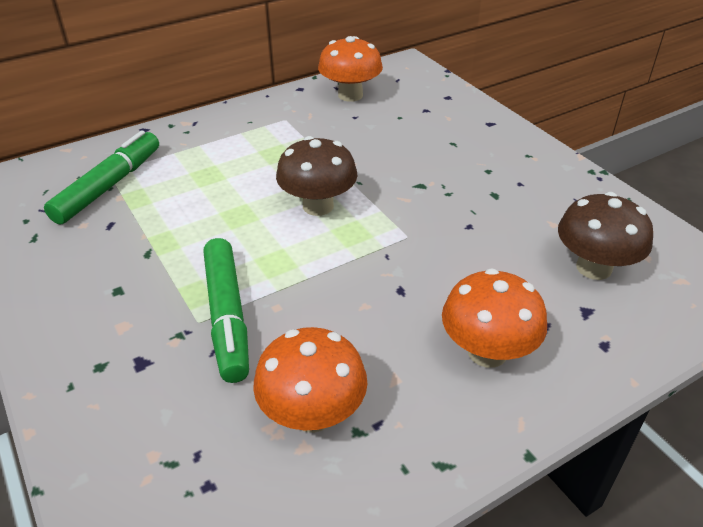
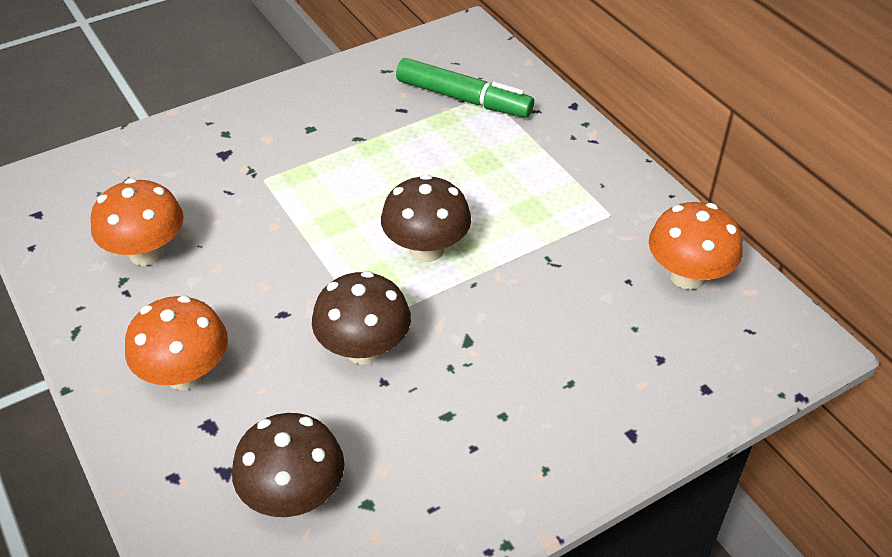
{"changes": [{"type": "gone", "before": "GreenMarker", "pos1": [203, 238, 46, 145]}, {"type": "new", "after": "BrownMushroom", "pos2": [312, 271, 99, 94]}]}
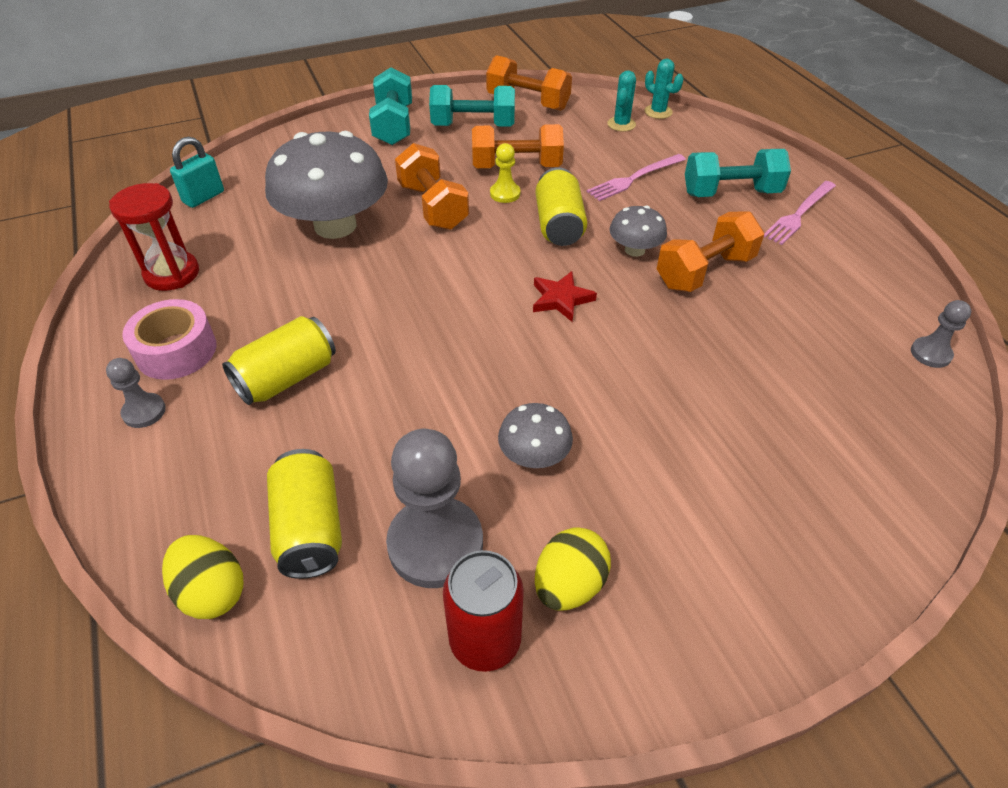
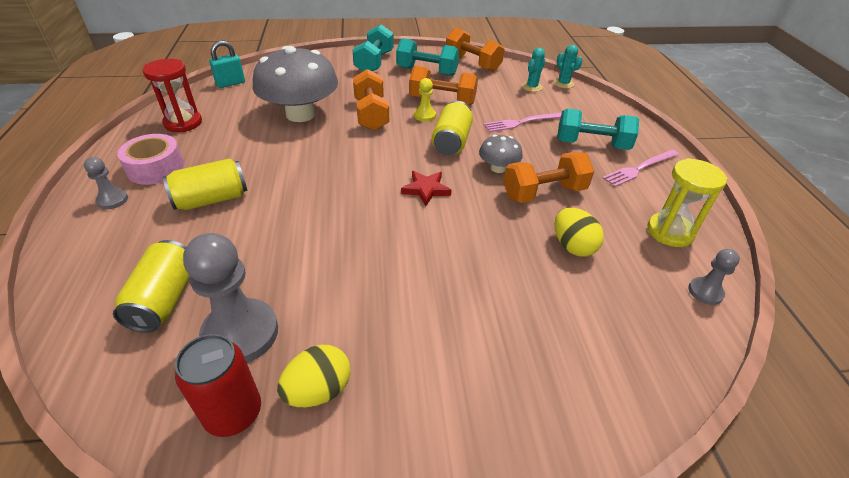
{"changes": [{"type": "gone", "before": "GreyMushroom", "pos1": [498, 403, 75, 65]}, {"type": "shifted", "before": "YellowEgg", "pos1": [162, 535, 81, 84], "pos2": [555, 208, 49, 49]}, {"type": "new", "after": "YellowHourglass", "pos2": [647, 158, 81, 89]}]}
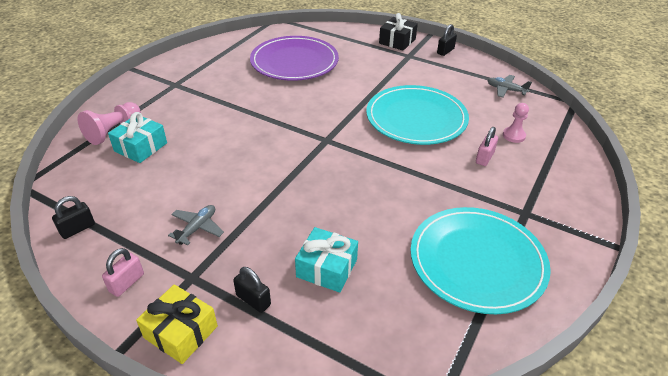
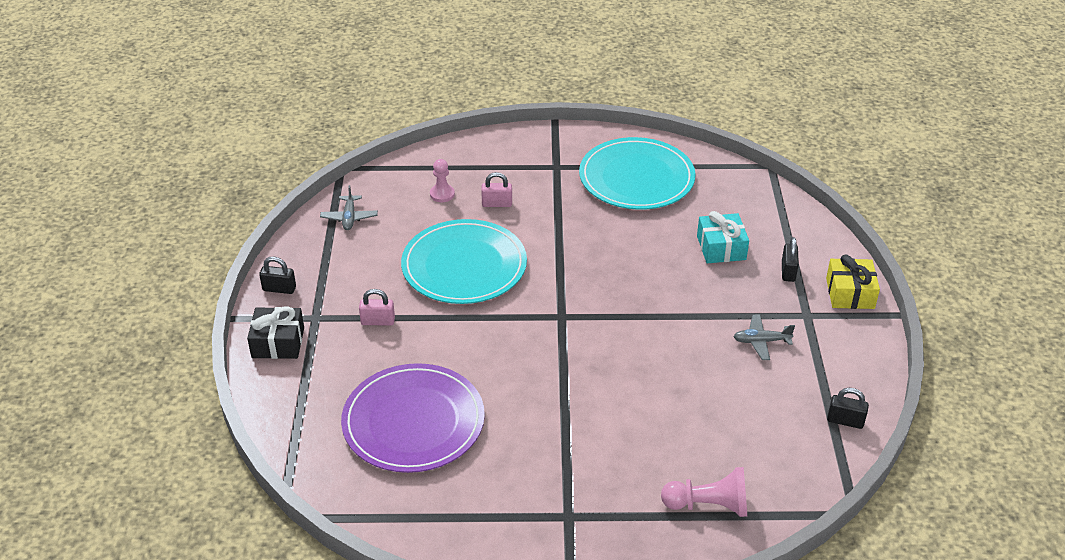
{"changes": [{"type": "gone", "before": "TurquoiseGift", "pos1": [108, 112, 59, 51]}, {"type": "shifted", "before": "PinkPadlock", "pos1": [102, 248, 42, 49], "pos2": [359, 289, 36, 36]}]}
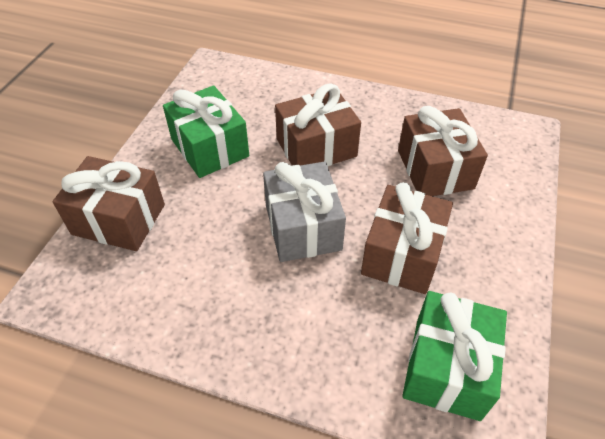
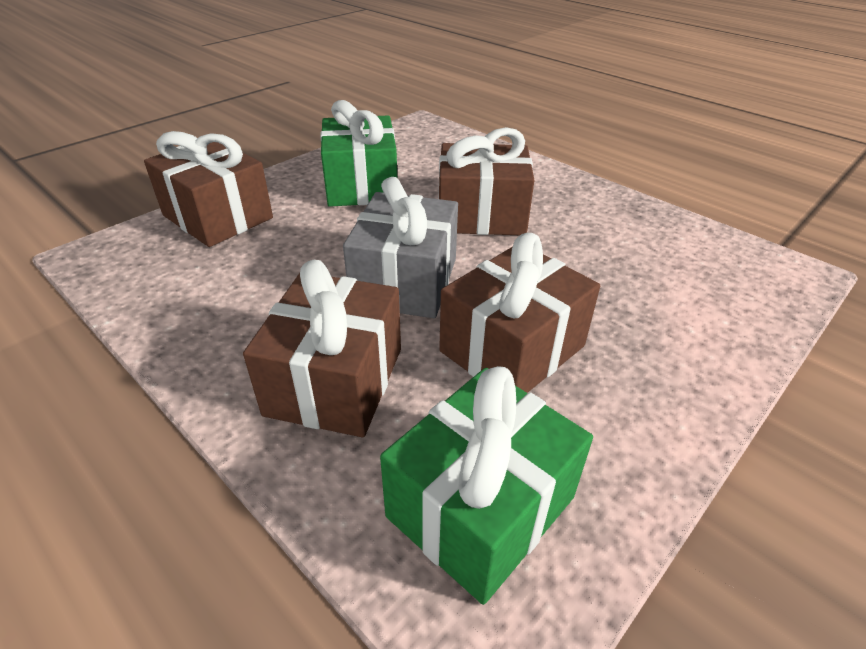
{"changes": [{"type": "shifted", "before": "BrownGift", "pos1": [398, 106, 90, 90], "pos2": [243, 260, 158, 177]}]}
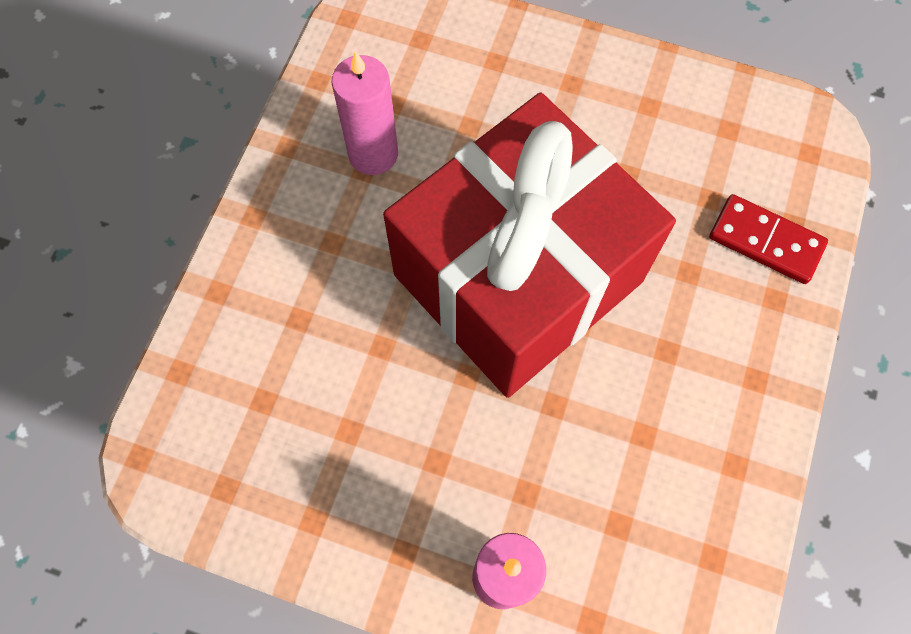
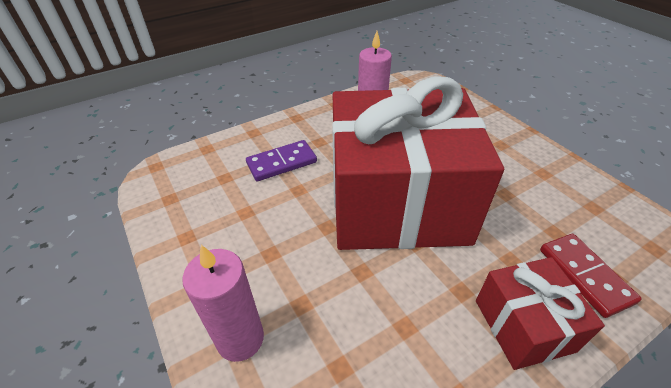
{"changes": [{"type": "new", "after": "PurpleDomino", "pos2": [246, 140, 71, 41]}, {"type": "new", "after": "RedGift", "pos2": [476, 257, 129, 113]}]}
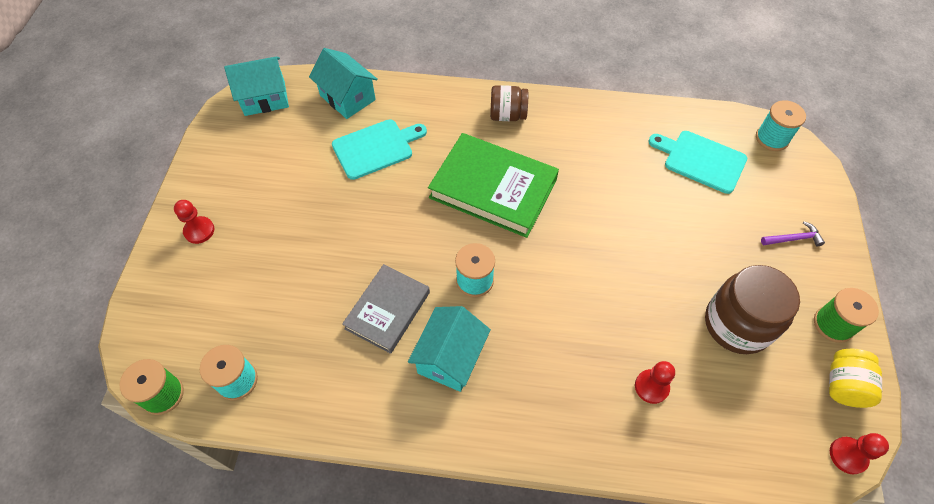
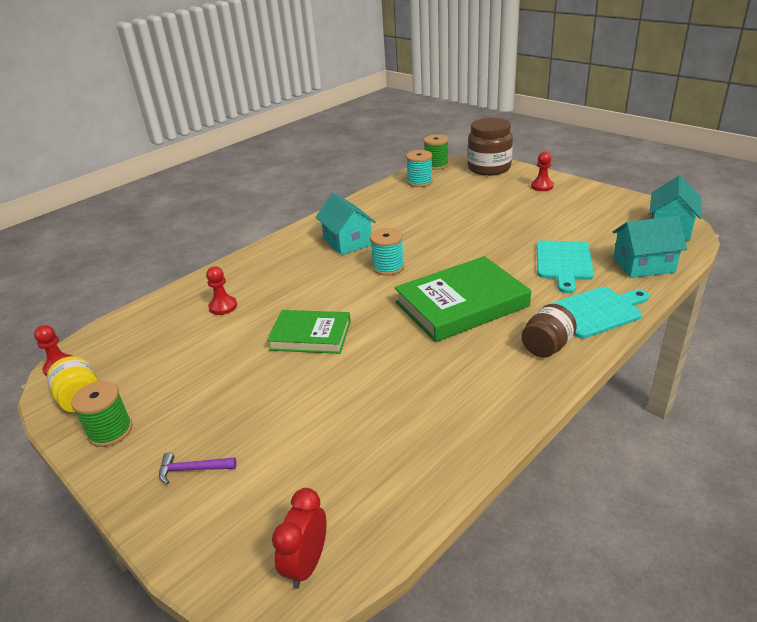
{"changes": [{"type": "swapped", "before": "TurquoiseSpool", "after": "RedClock", "pos1": [756, 100, 50, 51], "pos2": [272, 488, 54, 101]}, {"type": "shifted", "before": "TurquoiseCuttingBoard", "pos1": [648, 131, 99, 63], "pos2": [550, 287, 99, 52]}, {"type": "rotated", "before": "PurpleHammer", "pos1": [761, 221, 64, 25], "pos2": [159, 452, 77, 32], "turn": 60}, {"type": "gone", "before": "GreyBook", "pos1": [342, 264, 88, 90]}, {"type": "shifted", "before": "BrownJar", "pos1": [705, 265, 95, 89], "pos2": [467, 118, 46, 58]}, {"type": "new", "after": "GreenBook", "pos2": [267, 310, 84, 44]}]}
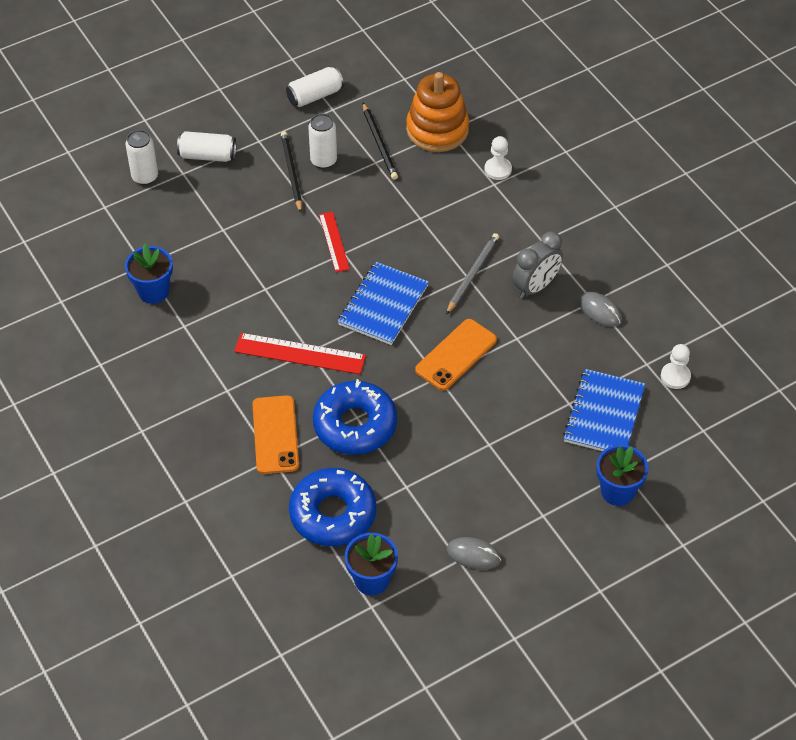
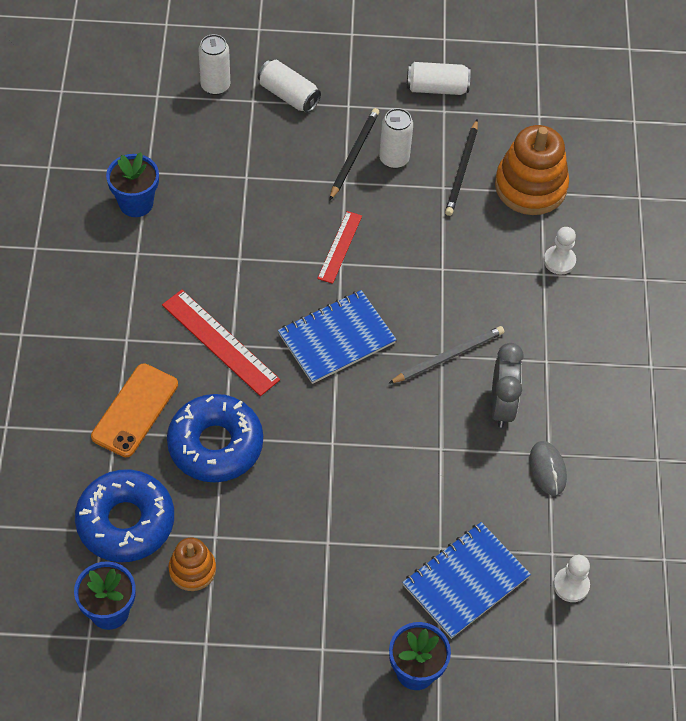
{"changes": [{"type": "rotated", "before": "GreyClock", "pos1": [512, 232, 51, 67], "pos2": [491, 343, 33, 85], "turn": -75}, {"type": "gone", "before": "OrangePhone", "pos1": [415, 319, 82, 72]}, {"type": "gone", "before": "GreyMouse", "pos1": [447, 537, 54, 33]}, {"type": "new", "after": "OrangeStackingToy", "pos2": [168, 538, 48, 53]}]}
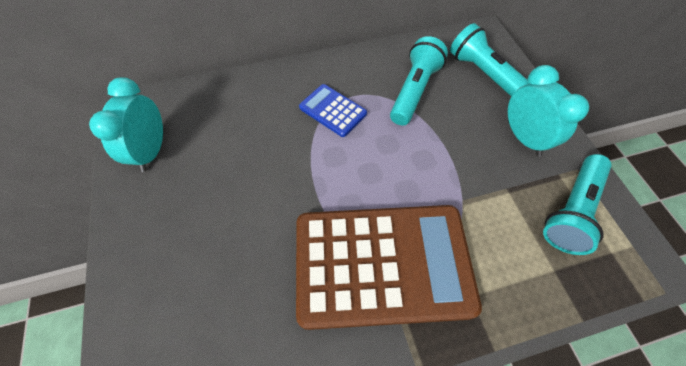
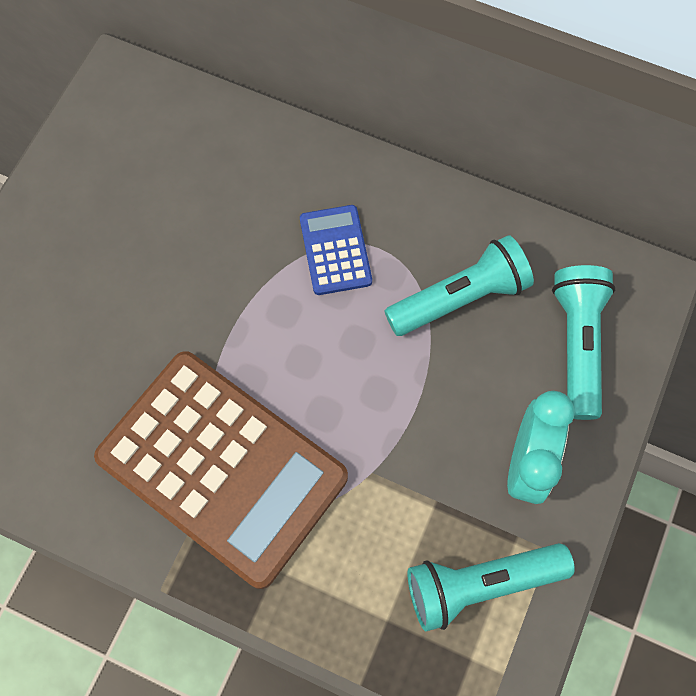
{"changes": [{"type": "gone", "before": "TurquoiseClock", "pos1": [89, 77, 74, 95]}]}
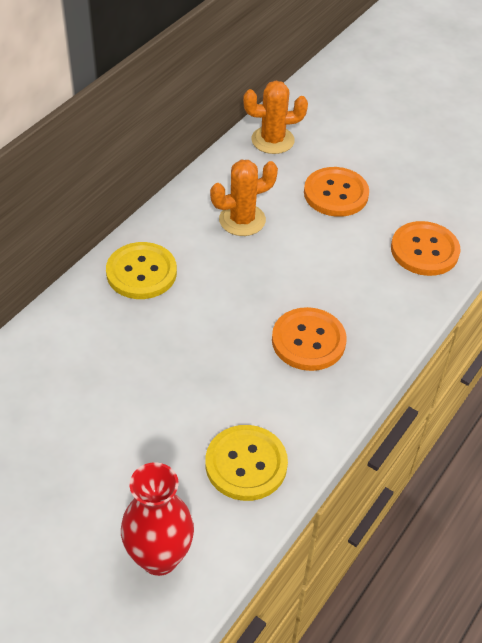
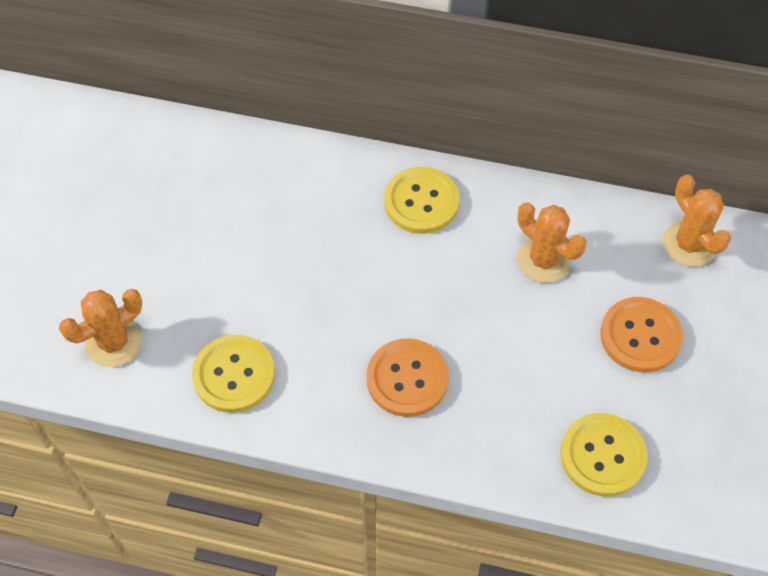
{"changes": [{"type": "repainted", "before": "OrangeButton", "after": "YellowButton", "pos1": [391, 221, 69, 55], "pos2": [560, 413, 87, 84]}, {"type": "swapped", "before": "RedVase", "after": "OrangeCactus", "pos1": [121, 462, 73, 114], "pos2": [59, 289, 83, 78]}]}
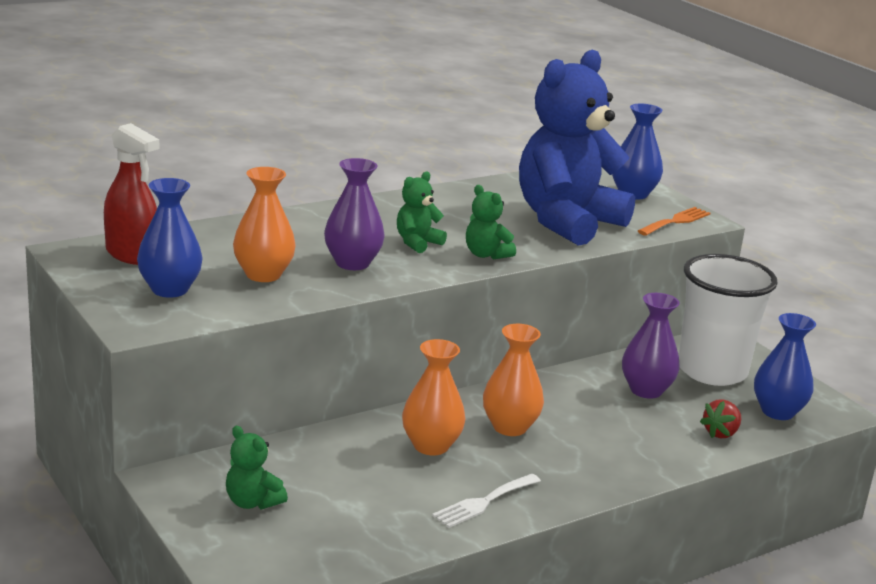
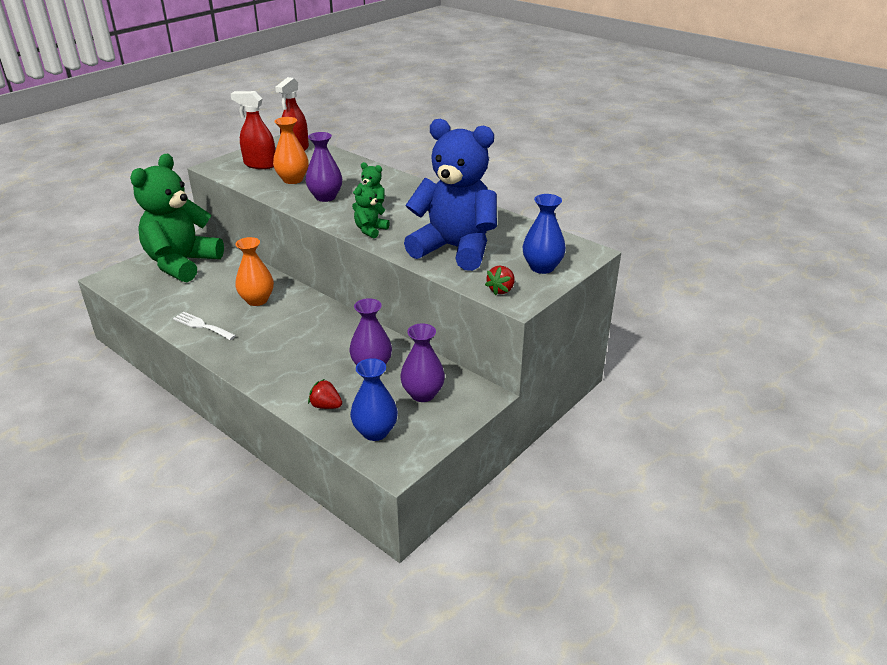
{"changes": [{"type": "swapped", "before": "BlueVase", "after": "RedSprayBottle", "pos1": [137, 178, 66, 120], "pos2": [231, 91, 44, 78]}, {"type": "swapped", "before": "OrangeFork", "after": "RedStrawberry", "pos1": [638, 207, 72, 29], "pos2": [485, 266, 29, 30]}, {"type": "swapped", "before": "WhiteCup", "after": "PurpleVase", "pos1": [679, 254, 99, 132], "pos2": [400, 323, 45, 79]}, {"type": "gone", "before": "OrangeVase", "pos1": [483, 324, 61, 112]}, {"type": "scaled", "before": "GreenTeddyBear", "pos1": [226, 426, 62, 83], "pos2": [130, 154, 94, 128], "scale": 2.5}]}
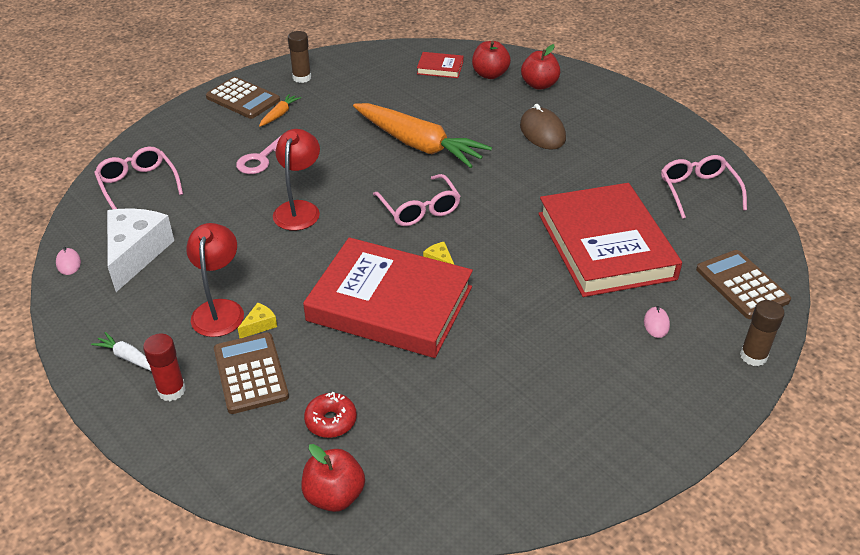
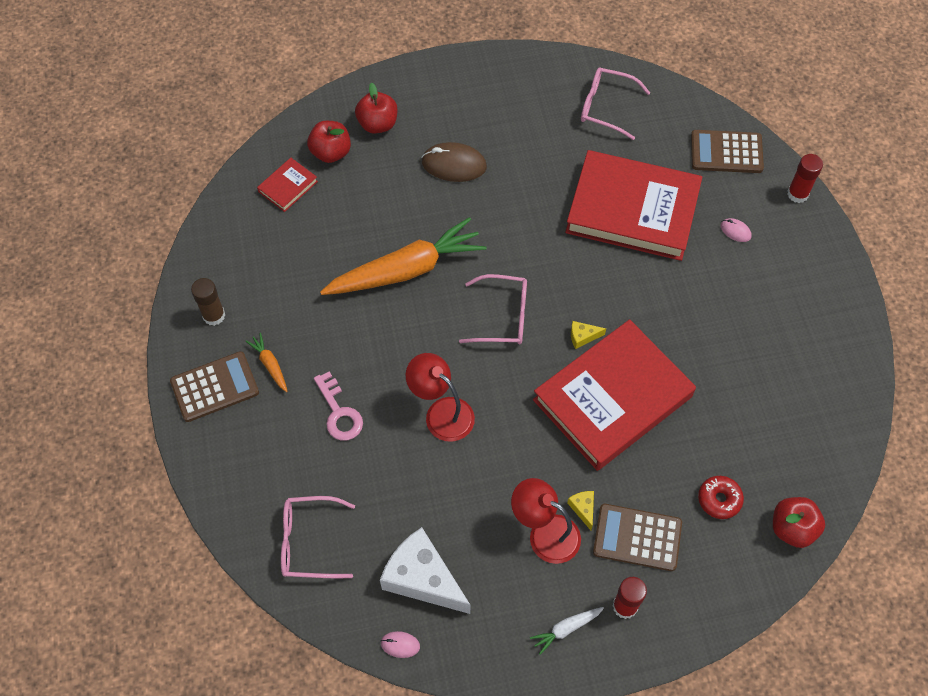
{"changes": [{"type": "repainted", "before": "BrownGlueStick", "after": "RedGlueStick", "pos1": [740, 300, 45, 66], "pos2": [787, 154, 36, 49]}]}
